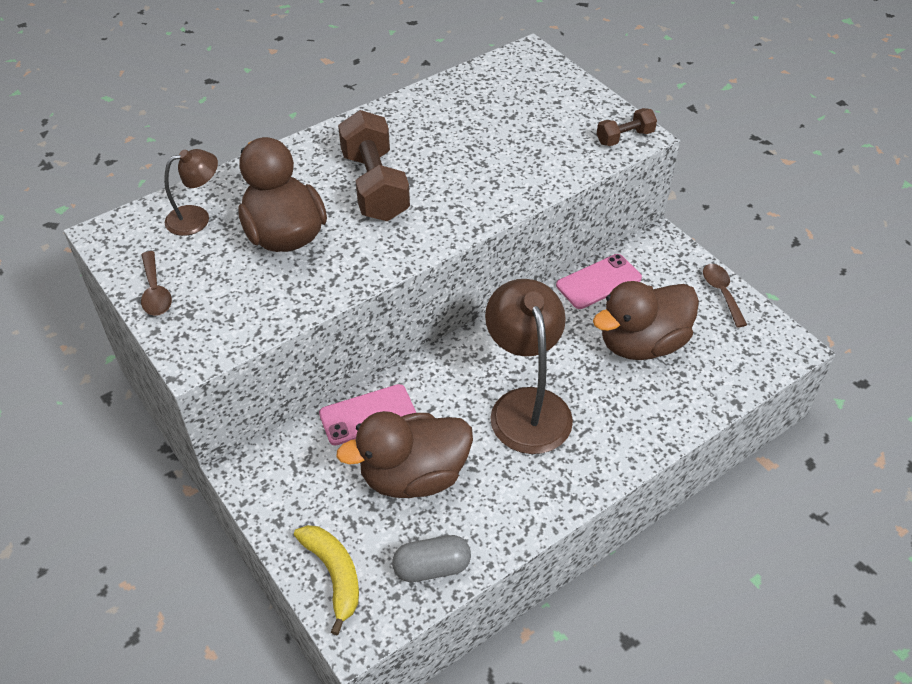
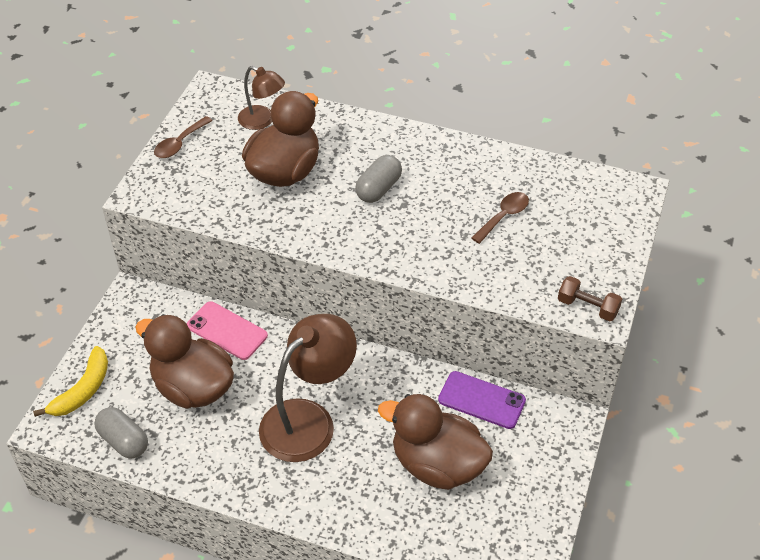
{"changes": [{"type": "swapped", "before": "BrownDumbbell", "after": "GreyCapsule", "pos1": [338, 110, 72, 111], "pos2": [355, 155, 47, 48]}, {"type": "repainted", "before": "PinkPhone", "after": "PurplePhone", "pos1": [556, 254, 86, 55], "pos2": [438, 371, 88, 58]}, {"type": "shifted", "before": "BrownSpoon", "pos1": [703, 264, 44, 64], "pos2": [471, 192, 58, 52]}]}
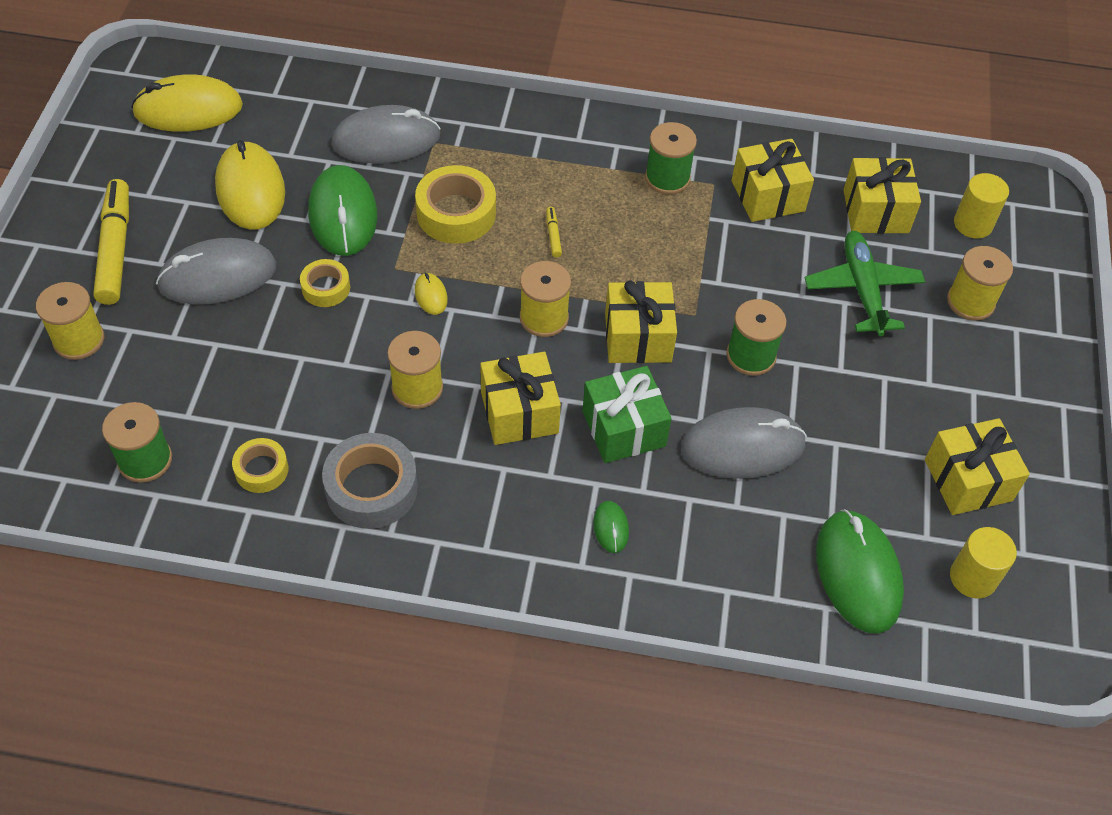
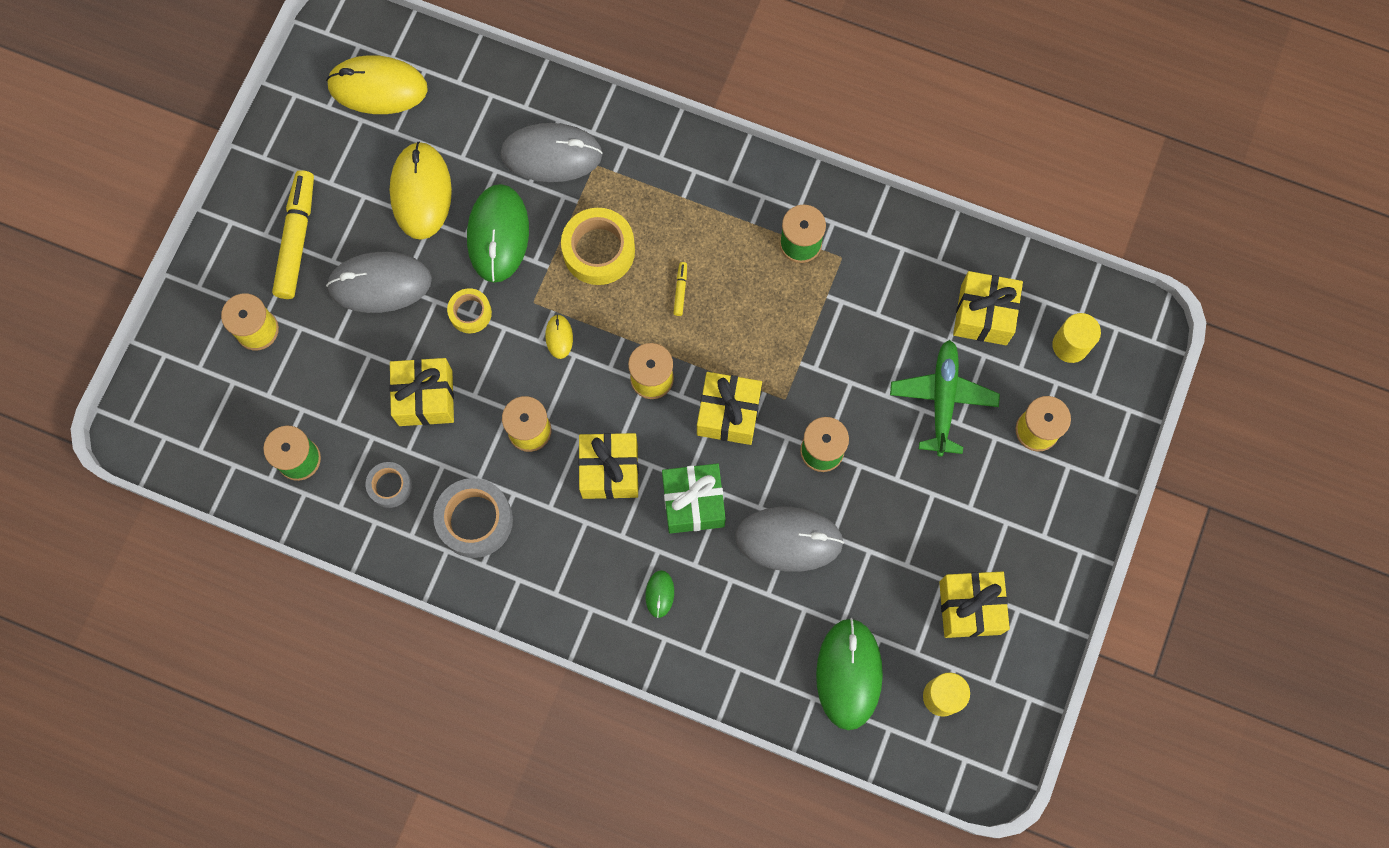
{"changes": [{"type": "shifted", "before": "YellowGift", "pos1": [732, 139, 82, 83], "pos2": [389, 358, 65, 68]}, {"type": "repainted", "before": "YellowTape", "after": "GreyTape", "pos1": [232, 438, 56, 55], "pos2": [365, 462, 47, 46]}]}
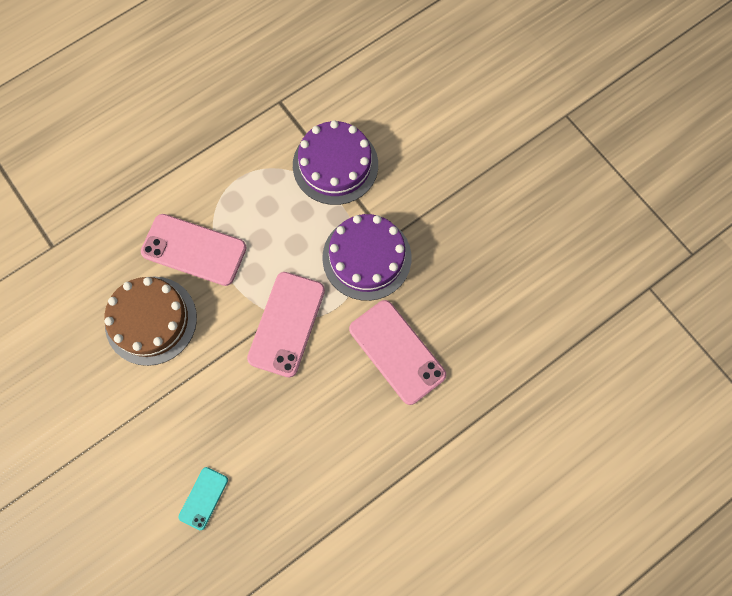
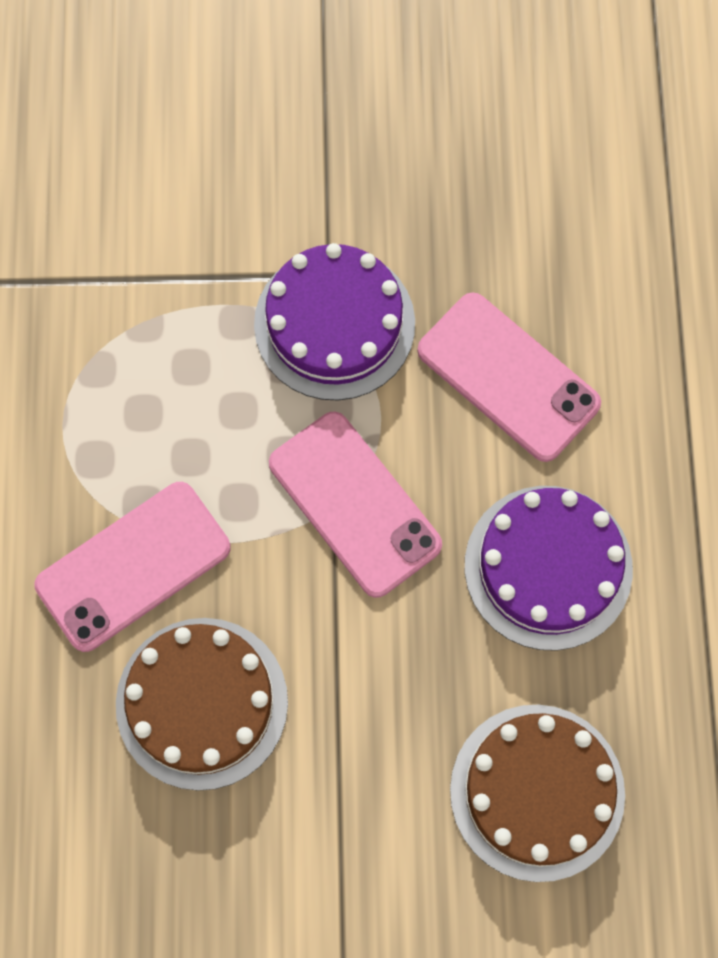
{"changes": [{"type": "shifted", "before": "PurpleCake", "pos1": [293, 120, 85, 85], "pos2": [465, 486, 168, 165]}, {"type": "rotated", "before": "PinkPhone", "pos1": [349, 300, 97, 105], "pos2": [417, 292, 184, 170], "turn": 45}, {"type": "swapped", "before": "TurquoisePhone", "after": "BrownCake", "pos1": [178, 467, 50, 63], "pos2": [450, 705, 175, 177]}]}
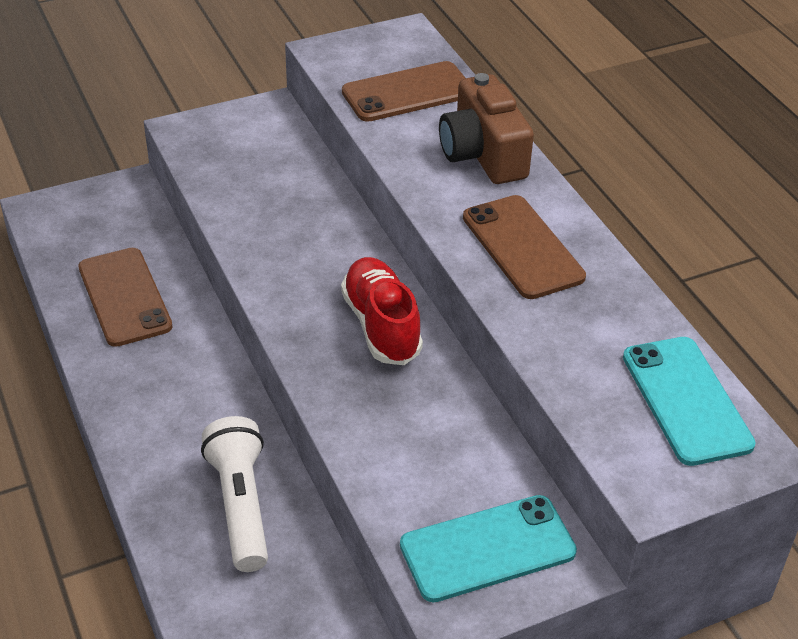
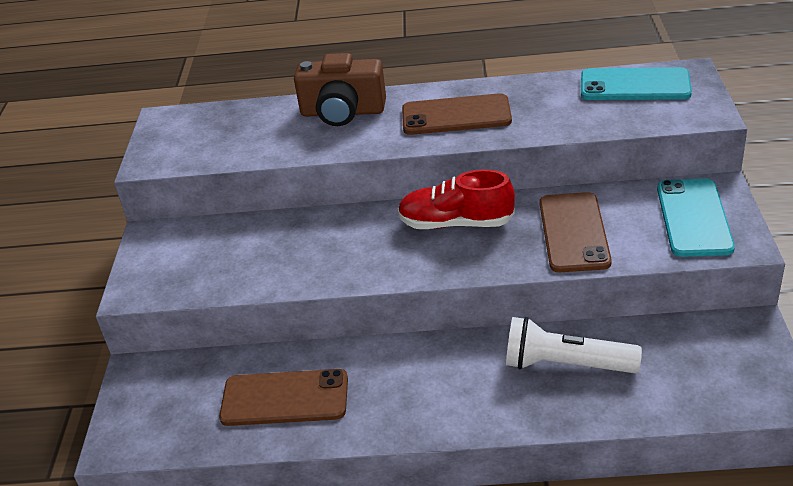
{"changes": [{"type": "shifted", "before": "BrownPhone", "pos1": [342, 61, 123, 61], "pos2": [540, 192, 72, 80]}]}
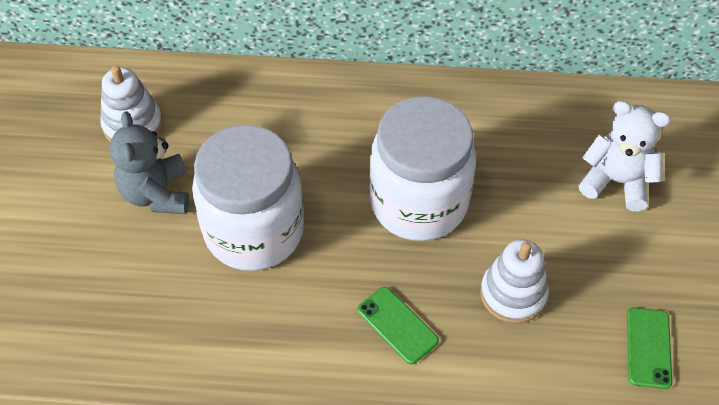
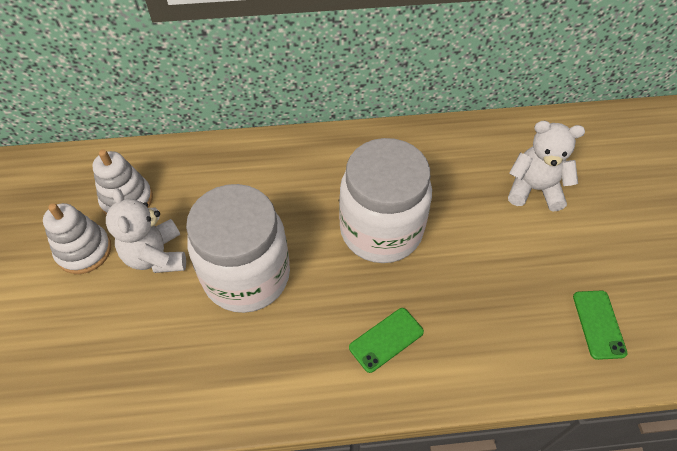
{"changes": [{"type": "repainted", "before": "GreyTeddyBear", "after": "WhiteTeddyBear", "pos1": [109, 111, 80, 103], "pos2": [106, 188, 80, 85]}, {"type": "shifted", "before": "WhiteStackingToy", "pos1": [480, 239, 69, 84], "pos2": [43, 203, 68, 71]}, {"type": "rotated", "before": "GreenPhone", "pos1": [357, 287, 82, 78], "pos2": [349, 308, 75, 65], "turn": -75}]}
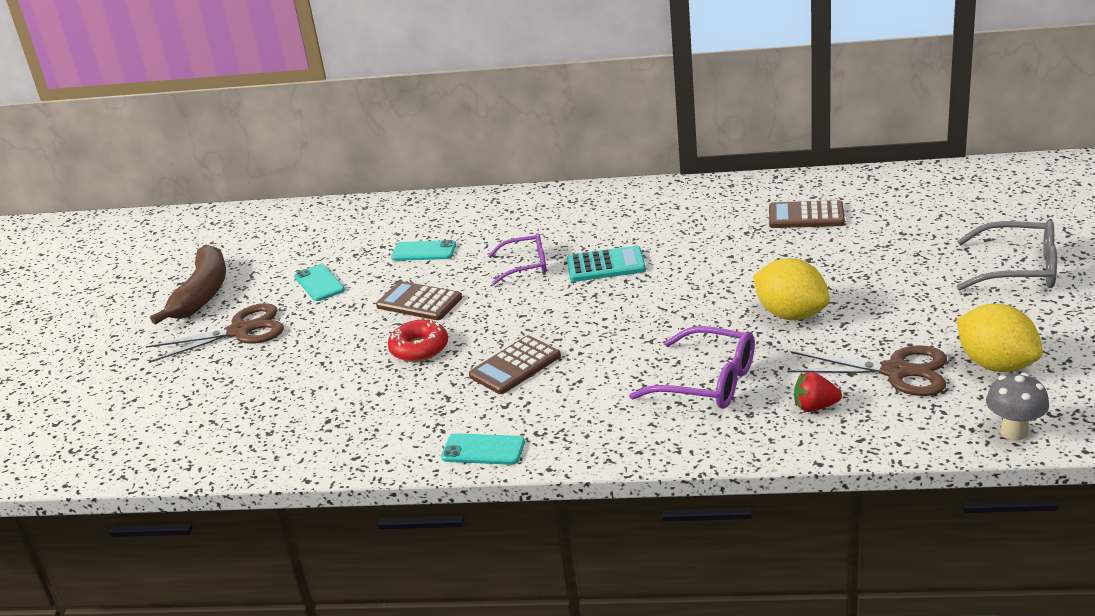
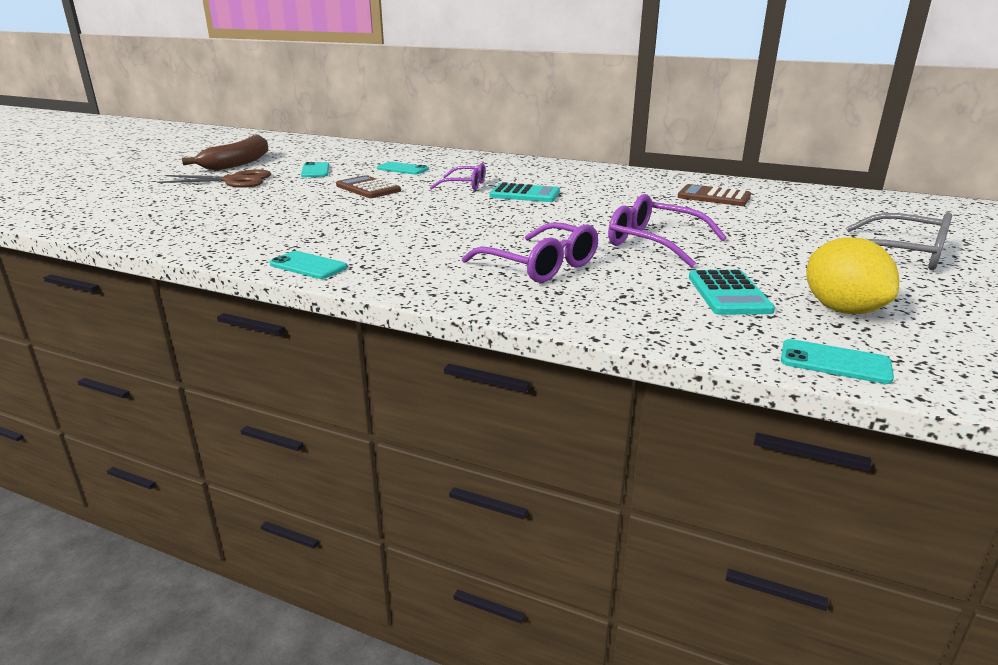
{"changes": [{"type": "swapped", "before": "YellowLemon", "after": "PurpleGlasses", "pos1": [753, 258, 77, 62], "pos2": [608, 194, 119, 74]}, {"type": "gone", "before": "RedDonut", "pos1": [388, 320, 60, 42]}, {"type": "gone", "before": "BrownCalculator", "pos1": [469, 335, 92, 59]}, {"type": "swapped", "before": "BrownScissors", "after": "TurquoiseCalculator", "pos1": [787, 345, 160, 51], "pos2": [689, 270, 86, 45]}, {"type": "gone", "before": "RedStrawberry", "pos1": [794, 372, 48, 40]}, {"type": "swapped", "before": "GreyMushroom", "after": "TurquoisePhone", "pos1": [986, 373, 63, 67], "pos2": [781, 339, 113, 45]}]}
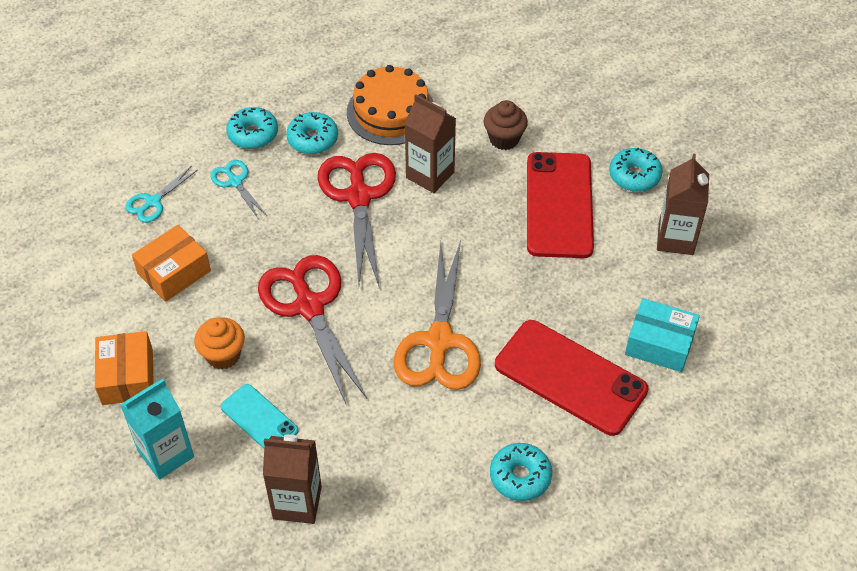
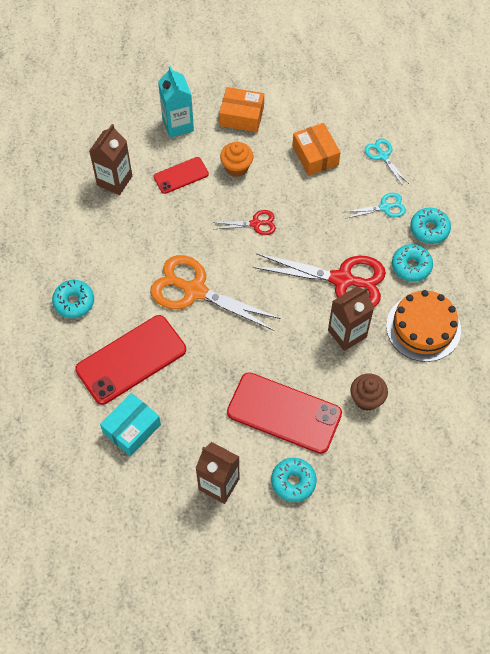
{"changes": [{"type": "scaled", "before": "RedScissors", "pos1": [258, 255, 109, 151], "pos2": [213, 210, 63, 25], "scale": 0.49}, {"type": "repainted", "before": "TurquoisePhone", "after": "RedPhone", "pos1": [221, 384, 77, 65], "pos2": [154, 157, 55, 37]}]}
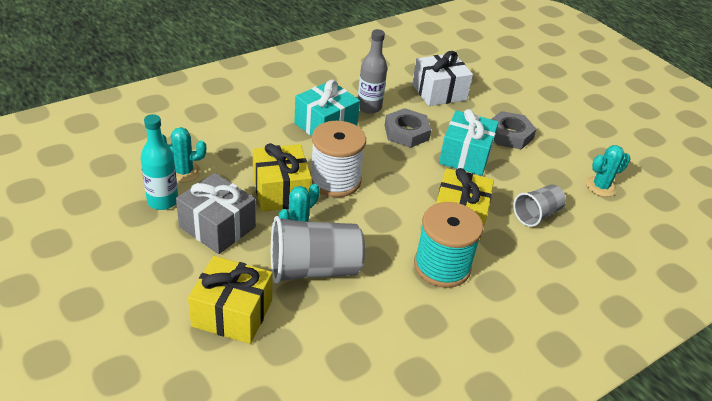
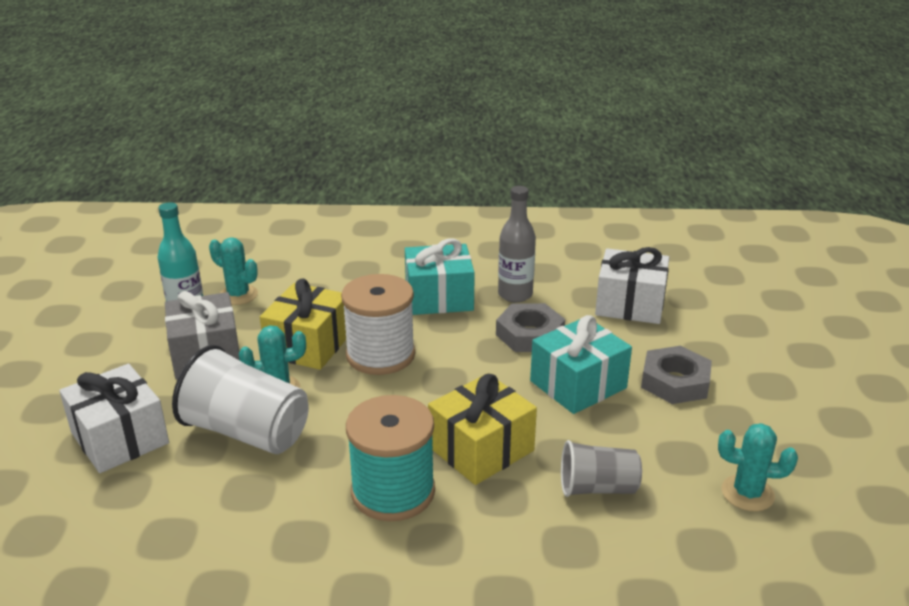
{"changes": [{"type": "repainted", "before": "GreyCup", "after": "WhiteCup", "pos1": [271, 216, 94, 68], "pos2": [172, 345, 137, 109]}, {"type": "repainted", "before": "YellowGift", "after": "WhiteGift", "pos1": [188, 256, 84, 88], "pos2": [59, 364, 110, 109]}]}
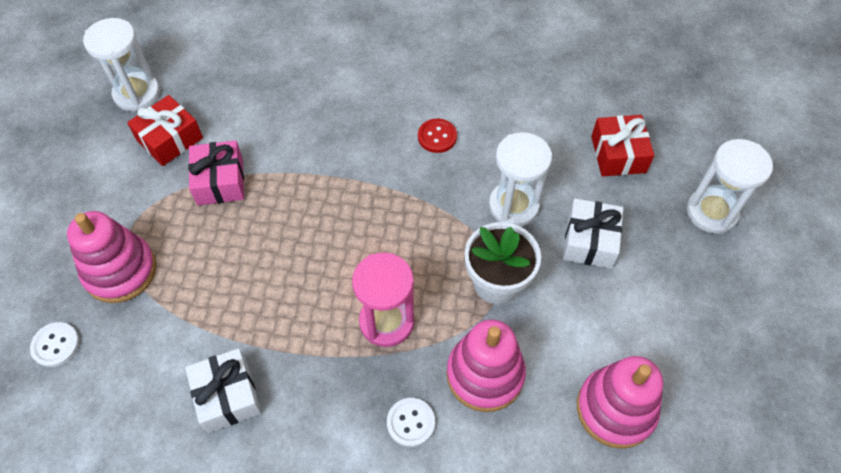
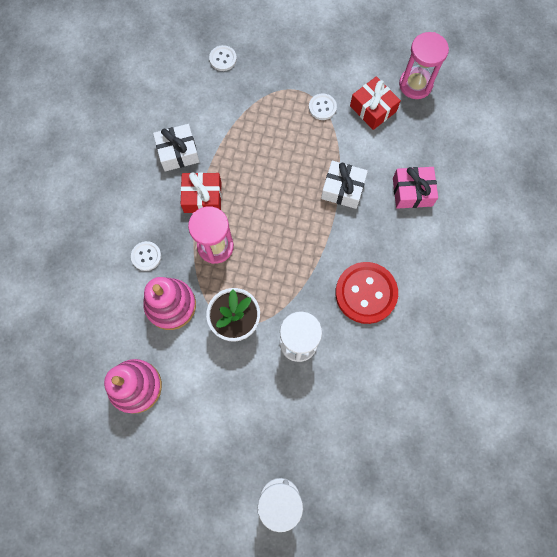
{"changes": [{"type": "repainted", "before": "WhiteHourglass", "after": "PinkHourglass", "pos1": [83, 18, 77, 94], "pos2": [399, 32, 50, 67]}, {"type": "shifted", "before": "RedGift", "pos1": [591, 115, 63, 62], "pos2": [181, 172, 41, 41]}, {"type": "scaled", "before": "RedButton", "pos1": [418, 119, 39, 34], "pos2": [335, 262, 63, 62], "scale": 2.03}, {"type": "shifted", "before": "PinkGift", "pos1": [188, 140, 56, 65], "pos2": [393, 167, 45, 42]}, {"type": "shifted", "before": "WhiteGift", "pos1": [563, 199, 61, 70], "pos2": [321, 161, 47, 48]}, {"type": "gone", "before": "PinkStackingToy", "pos1": [67, 211, 89, 92]}, {"type": "new", "after": "WhiteButton", "pos2": [309, 94, 28, 26]}]}
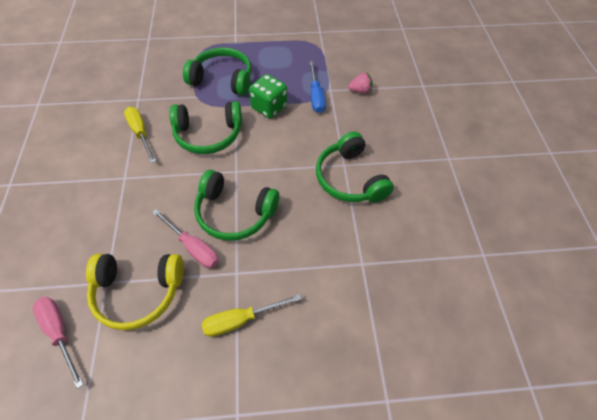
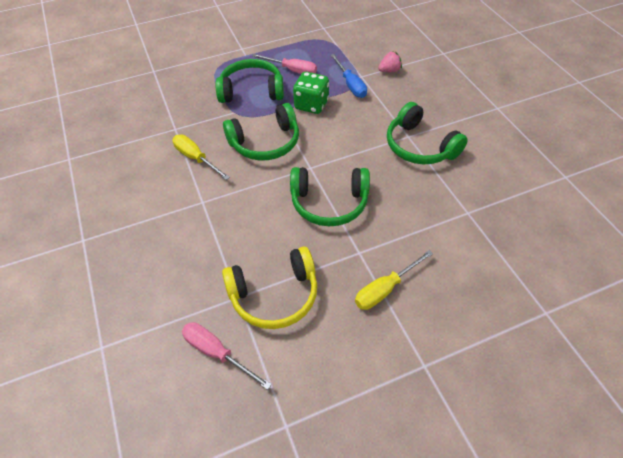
{"changes": [{"type": "shifted", "before": "PinkScrewdriver", "pos1": [152, 209, 67, 59], "pos2": [252, 54, 65, 20]}]}
